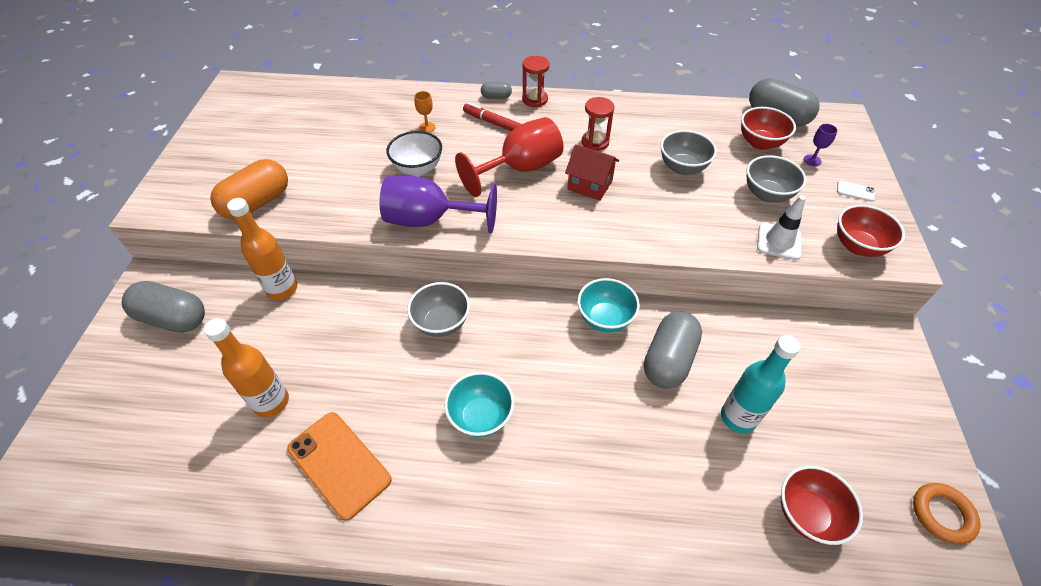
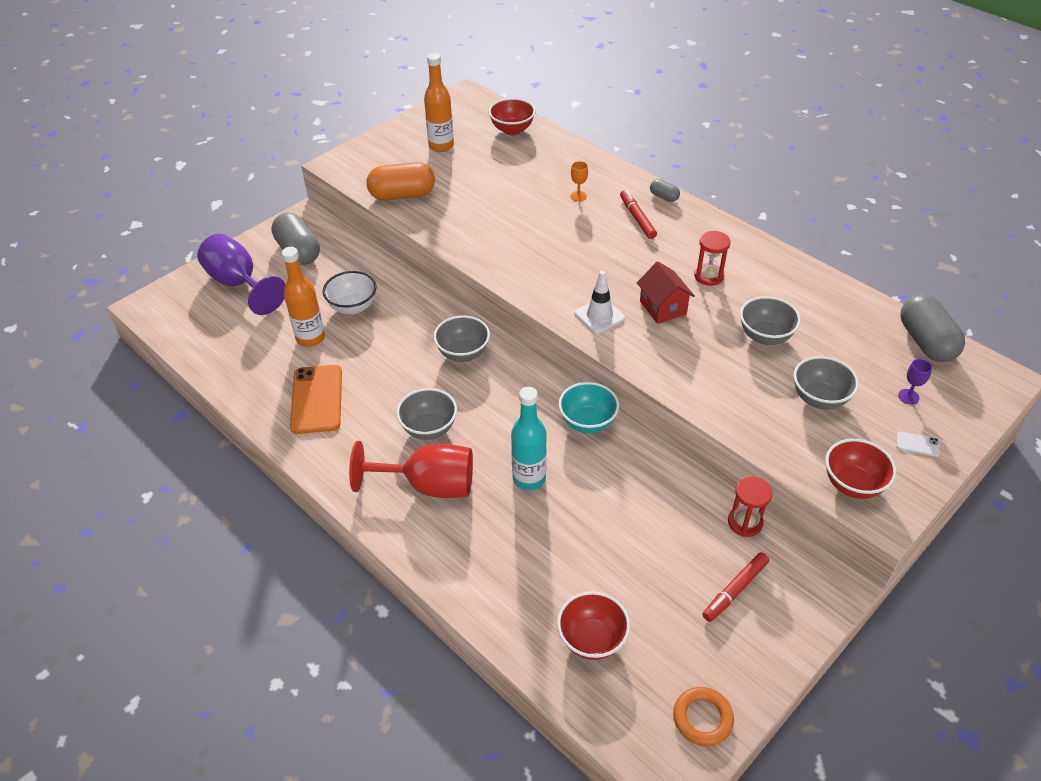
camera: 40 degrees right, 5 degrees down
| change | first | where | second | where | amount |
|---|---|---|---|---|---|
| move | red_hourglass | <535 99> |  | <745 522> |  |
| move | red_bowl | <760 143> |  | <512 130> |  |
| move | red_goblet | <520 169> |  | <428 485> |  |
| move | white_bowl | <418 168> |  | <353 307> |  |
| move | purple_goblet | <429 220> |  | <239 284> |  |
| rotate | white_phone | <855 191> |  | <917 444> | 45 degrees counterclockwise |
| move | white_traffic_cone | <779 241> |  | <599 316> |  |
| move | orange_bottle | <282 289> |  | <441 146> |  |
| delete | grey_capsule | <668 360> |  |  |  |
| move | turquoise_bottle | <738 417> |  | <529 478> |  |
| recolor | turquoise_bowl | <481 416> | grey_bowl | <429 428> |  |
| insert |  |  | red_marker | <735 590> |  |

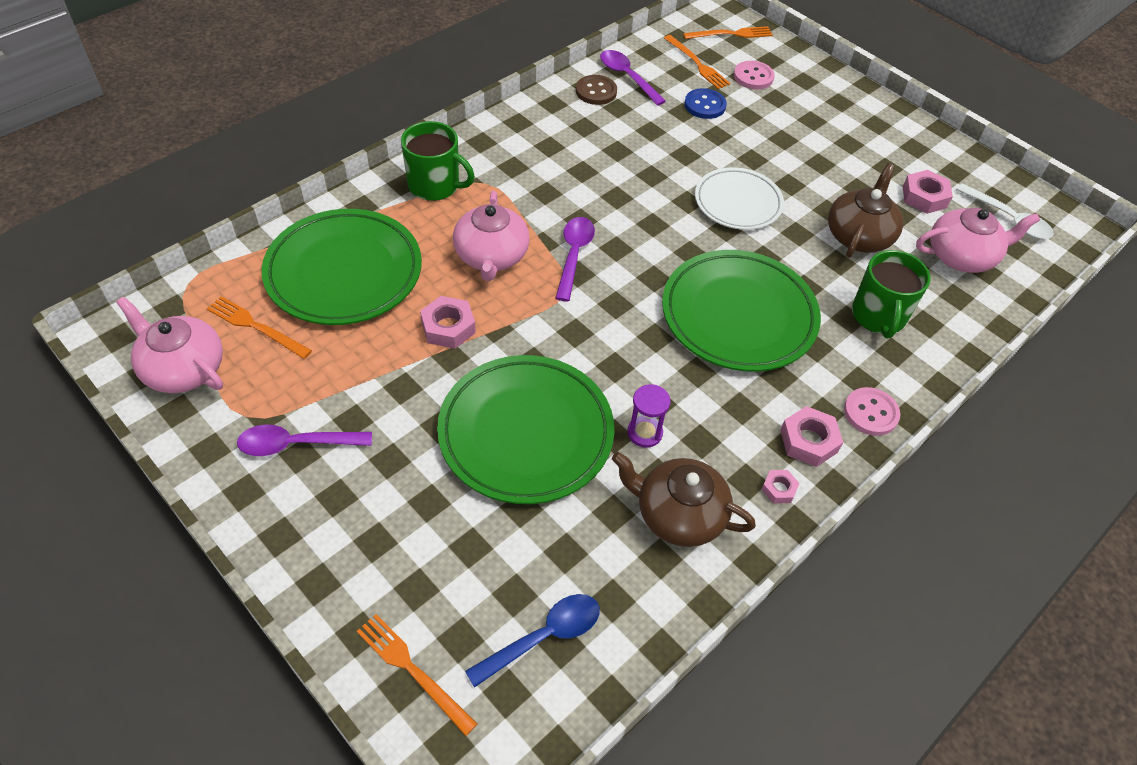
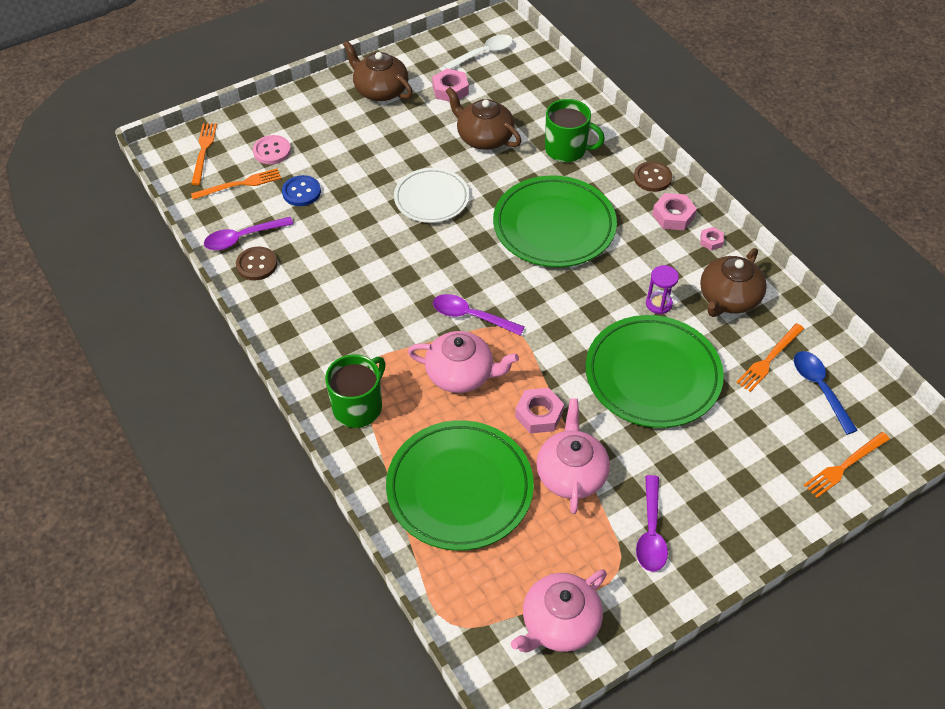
camera: 75 degrees left, 0 degrees up
| change | first | where | second | where | amount |
|---|---|---|---|---|---|
| move | pink_teapot | <962 256> |  | <571 473> |  |
| move | orange_fork | <256 327> |  | <769 359> |  |
| recolor | pink_button | <870 413> | brown_button | <652 178> |  |
| insert |  |  | brown_teapot | <380 90> |  |

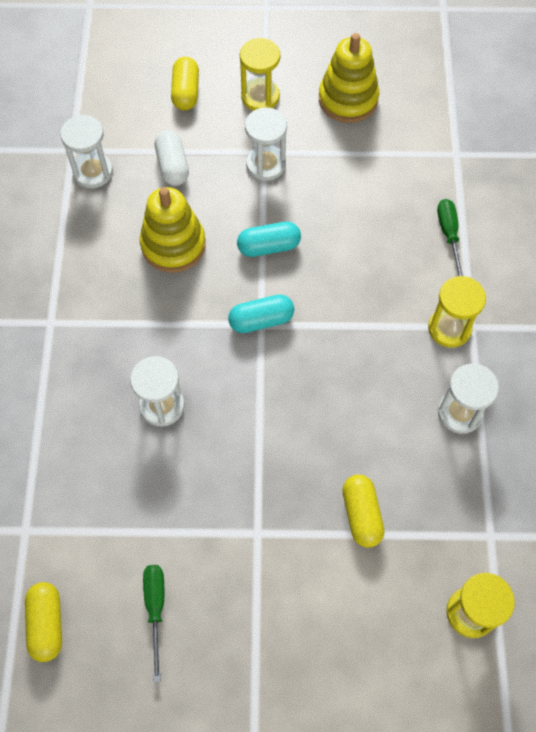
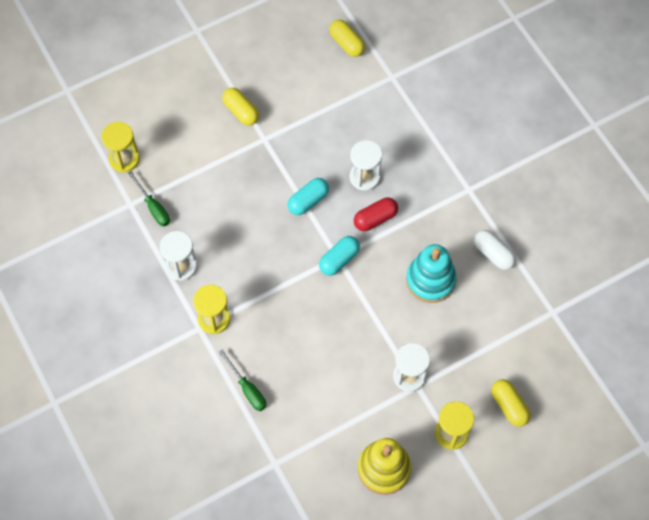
camera: 150 degrees right, 0 degrees up
| change | first | where | second | where | amount |
|---|---|---|---|---|---|
| delete | white_hourglass | <93 172> |  |  |  |
| move | white_capsule | <172 166> |  | <493 254> |  |
| recolor | yellow_stacking_toy | <173 245> | turquoise_stacking_toy | <430 280> |  |
| move | turquoise_capsule | <269 246> |  | <308 201> |  |
| move | yellow_capsule | <361 514> |  | <241 111> |  |
| move | green_screwdriver | <155 609> |  | <153 207> |  |
| insert |  |  | red_capsule | <375 219> |  |

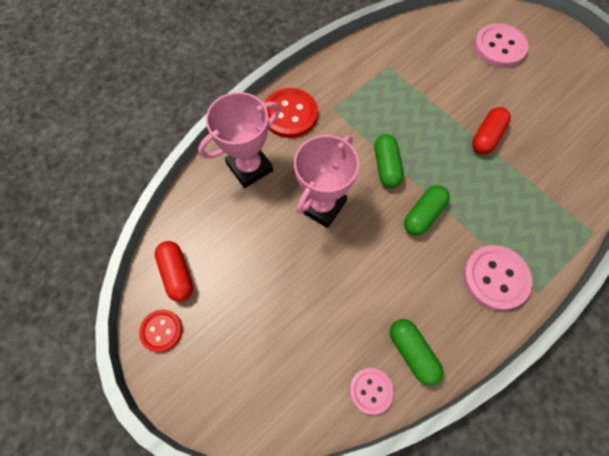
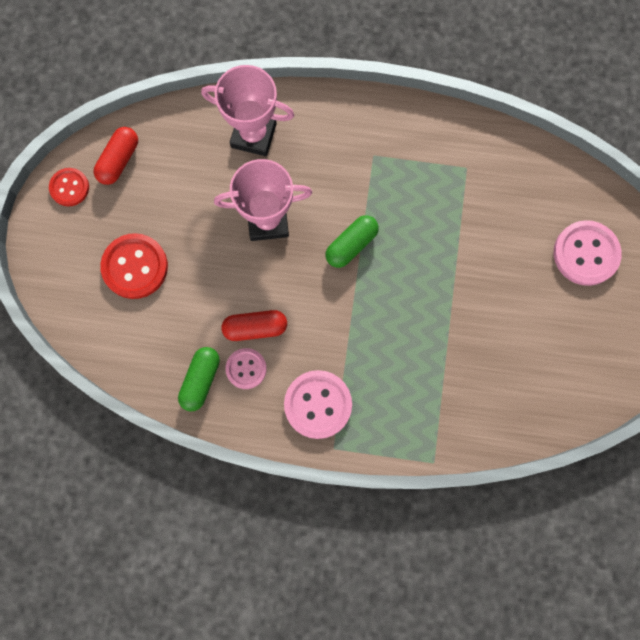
camera: 50 degrees right, 10 degrees up
| change | first | where | second | where | amount |
|---|---|---|---|---|---|
| move | red_button | <290 114> |  | <135 267> |  |
| move | red_capsule | <486 137> |  | <255 327> |  |
| delete | green_capsule | <423 214> |  |  |  |
| move | pink_button | <371 390> |  | <246 369> |  |

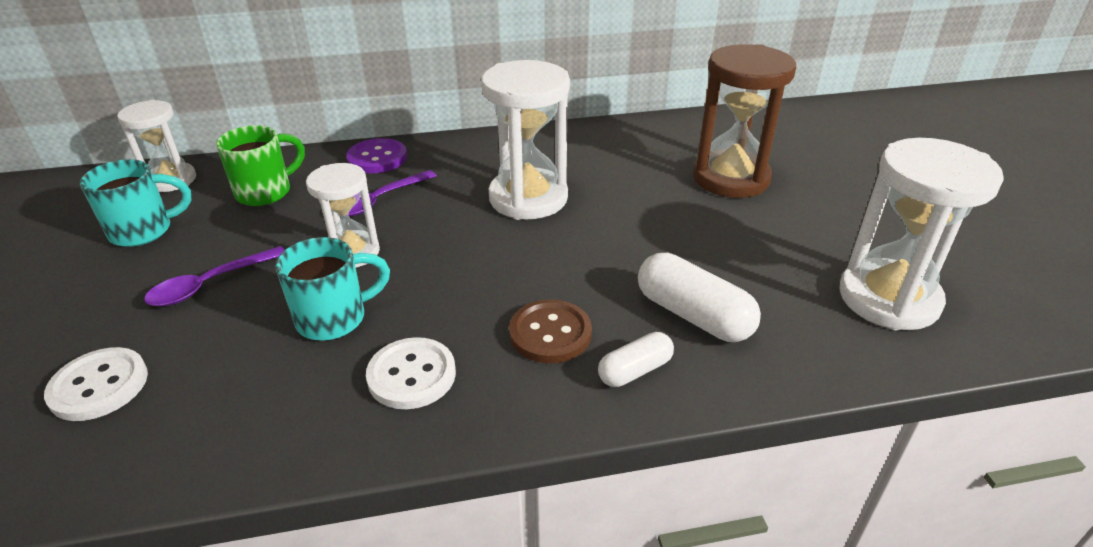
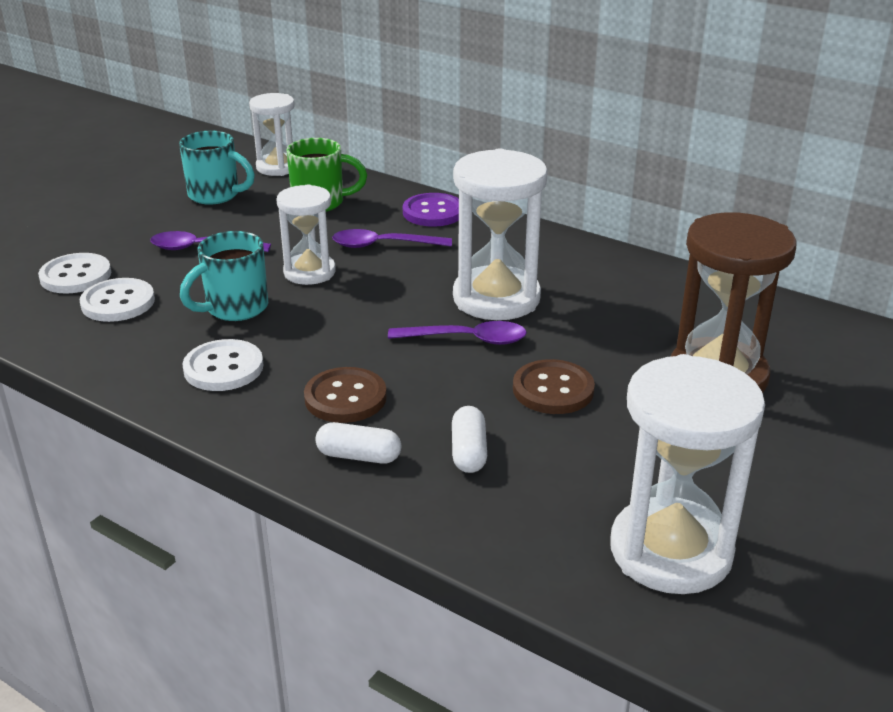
camera: 45 degrees right, 5 degrees down
| change | first | where | second | where | amount |
|---|---|---|---|---|---|
| rotate | turquoise_mug | <334 318> |  | <235 308> | 120 degrees clockwise |
| resize | white_capsule | <693 315> |  | <468 452> | x0.60 |
| insert |  |  | white_button | <118 302> |  |
| insert |  |  | purple_spoon | <467 339> |  |
| insert |  |  | brown_button | <553 390> |  |

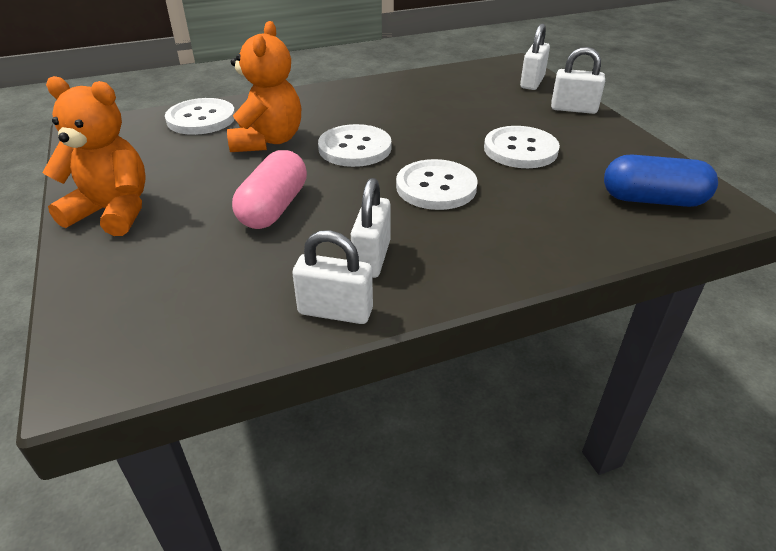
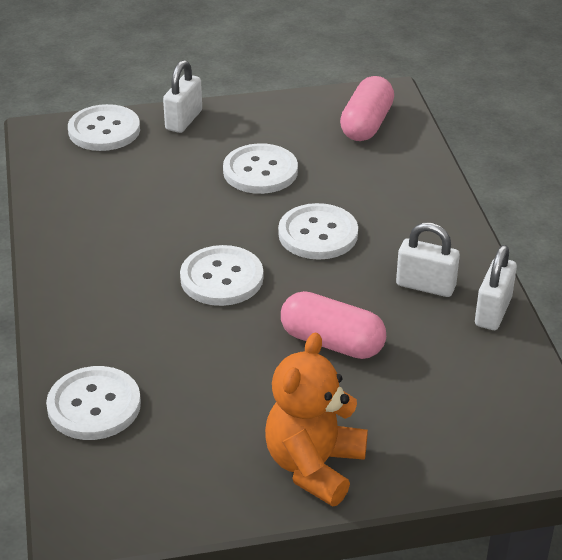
camera: 80 degrees left, 0 degrees up
| change | first | where | second | where | amount |
|---|---|---|---|---|---|
| delete | orange_teddy_bear | <268 141> |  |  |  |
| replace | white_padlock | <532 82> | white_button | <104 130> |  |
| recolor | blue_capsule | <652 200> | pink_capsule | <366 124> |  |

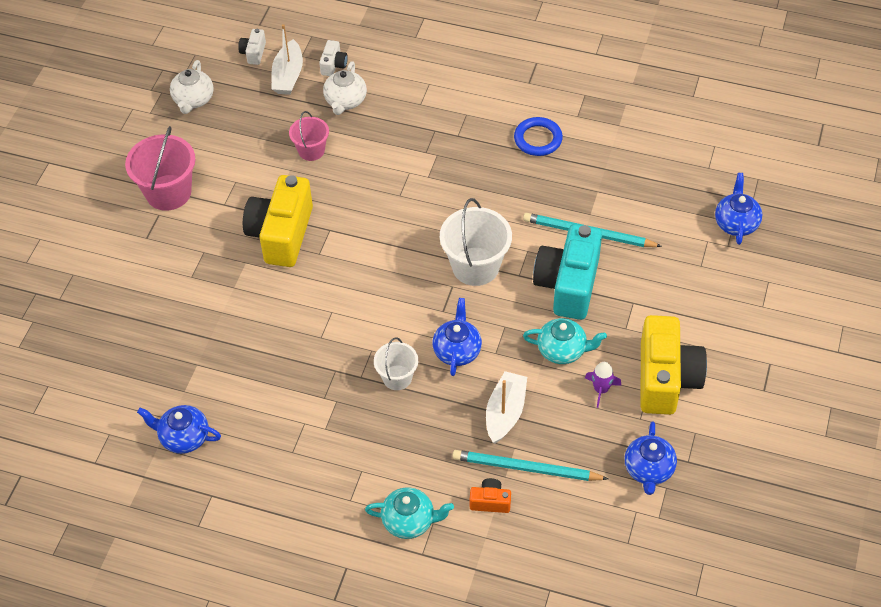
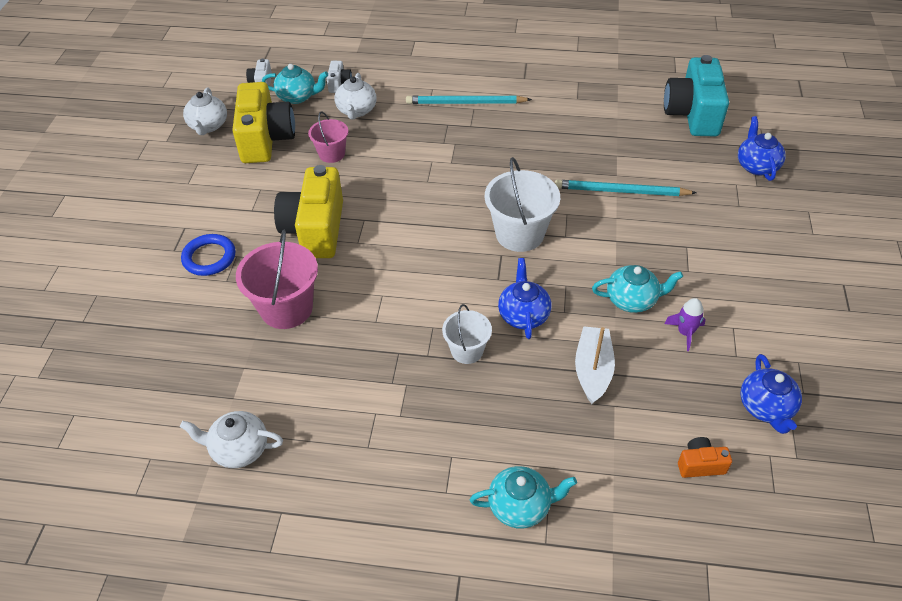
camera: 10 degrees left, 5 degrees down
| change | first | where | second | where | amount |
|---|---|---|---|---|---|
| replace | white_boat | <288 76> | turquoise_teapot | <298 97> |  |
| move | blue_ring | <538 139> |  | <209 258> |  |
| move | pink_bucket | <168 192> |  | <286 308> |  |
| move | turquoise_camera | <568 284> |  | <693 114> |  |
| move | yellow_camera | <666 378> |  | <265 139> |  |
| recolor | blue_teapot | <183 437> | white_teapot | <239 449> |  |
| move | turquoise_pencil | <526 468> |  | <465 103> |  |
| move | orange_camera | <490 502> |  | <700 464> |  |

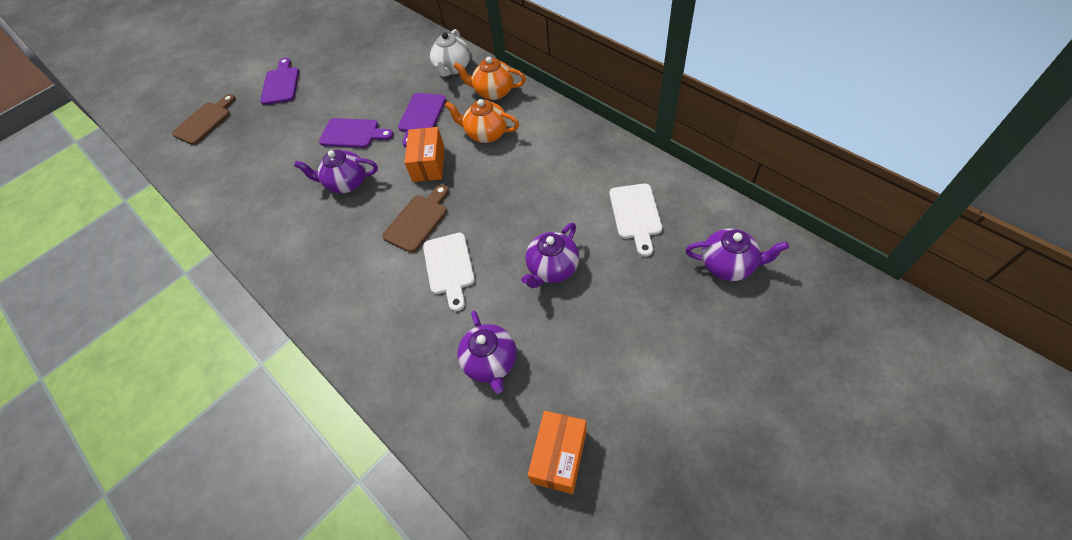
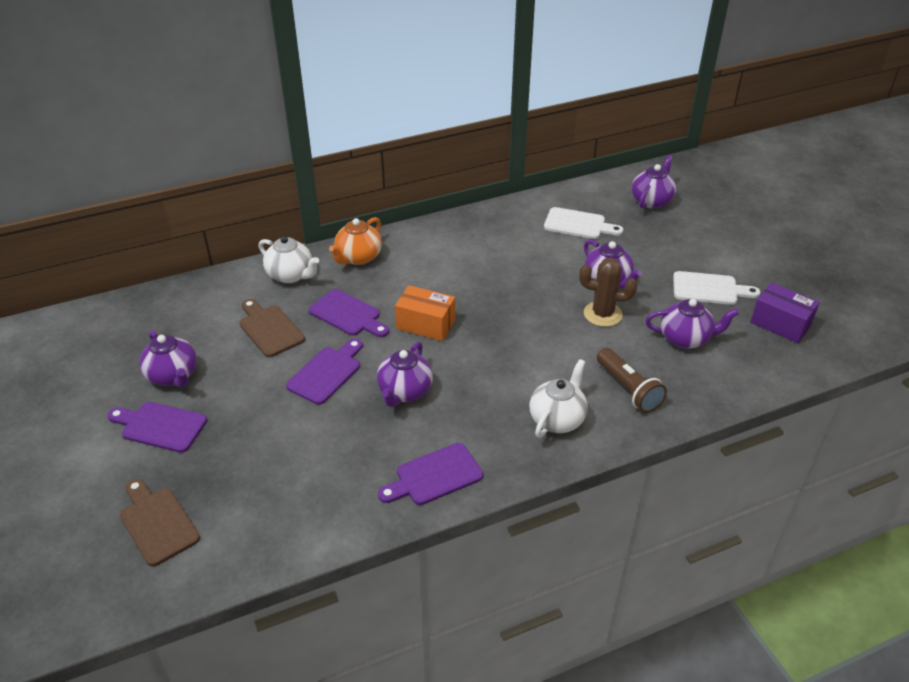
camera: 75 degrees left, 15 degrees down
| change | first | where | second | where | amount |
|---|---|---|---|---|---|
| delete | orange_teapot | <486 134> |  |  |  |
| move | brown_cutting_board | <418 220> |  | <269 329> |  |
| move | white_cutting_board | <449 267> |  | <709 289> |  |
| recolor | orange_box | <559 456> | purple_box | <780 324> |  |
| insert |  |  | brown_cactus | <602 314> |  |
| insert |  |  | purple_teapot | <173 376> |  |
| insert |  |  | brown_flashlight | <628 389> |  |
| insert |  |  | white_teapot | <557 419> |  |
| insert |  |  | purple_cutting_board | <434 476> |  |

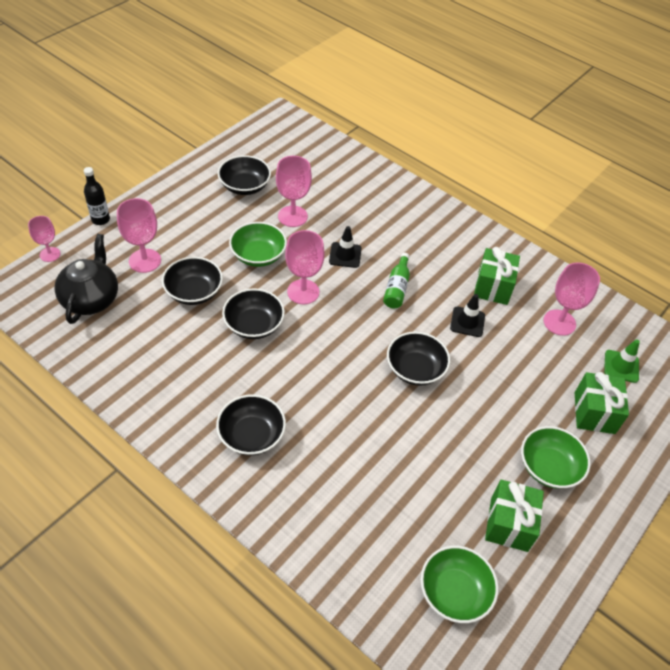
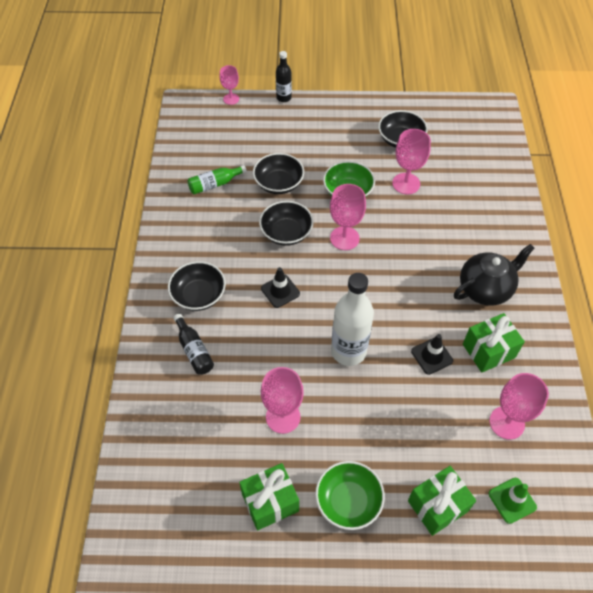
camera: 55 degrees right, 5 degrees up
| change | first | where | second | where | amount |
|---|---|---|---|---|---|
| move | pink_goblet | <145 261> |  | <283 417> |  |
| move | black_traffic_cone | <345 255> |  | <280 291> |  |
| move | black_teapot | <91 299> |  | <485 289> |  |
| move | green_bottle | <397 288> |  | <215 184> |  |
| replace | black_bowl | <415 369> | white_bottle | <348 351> |  |
| delete | green_bowl | <454 592> |  |  |  |
| insert |  |  | black_bottle | <194 350> |  |

